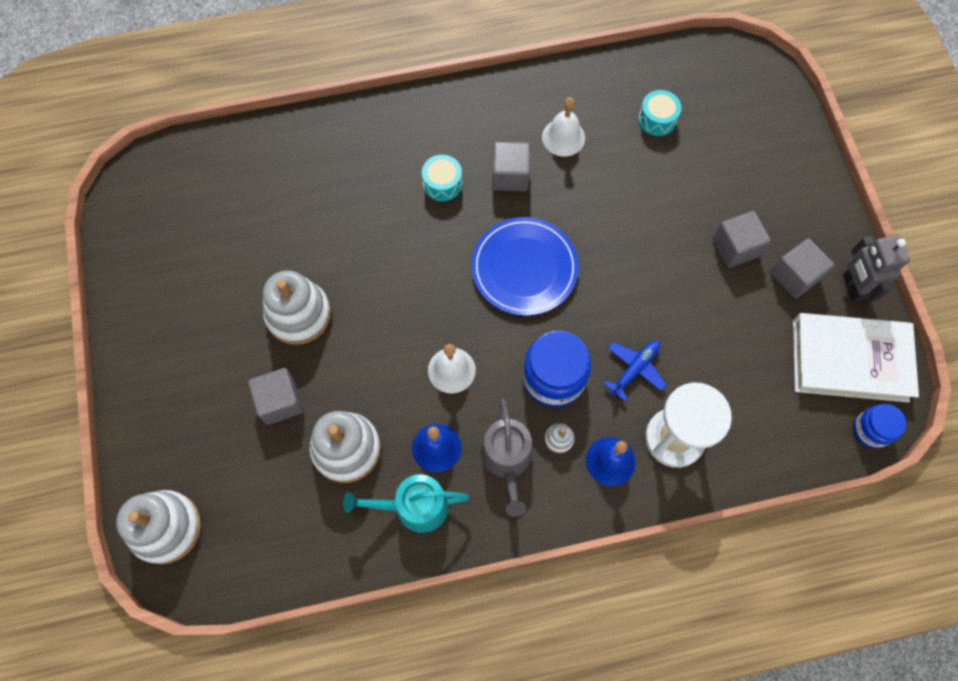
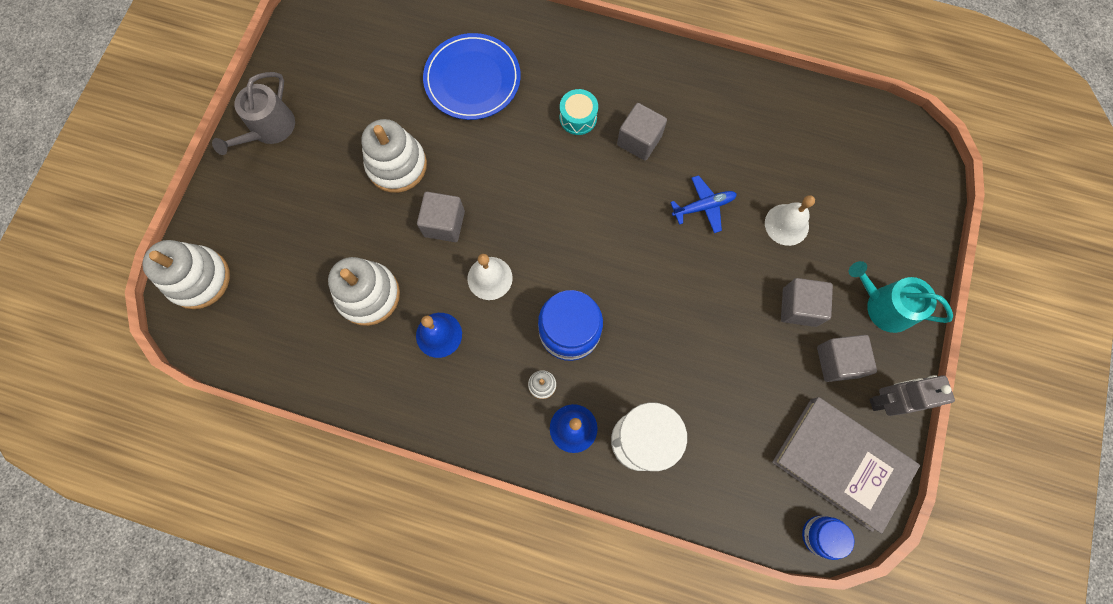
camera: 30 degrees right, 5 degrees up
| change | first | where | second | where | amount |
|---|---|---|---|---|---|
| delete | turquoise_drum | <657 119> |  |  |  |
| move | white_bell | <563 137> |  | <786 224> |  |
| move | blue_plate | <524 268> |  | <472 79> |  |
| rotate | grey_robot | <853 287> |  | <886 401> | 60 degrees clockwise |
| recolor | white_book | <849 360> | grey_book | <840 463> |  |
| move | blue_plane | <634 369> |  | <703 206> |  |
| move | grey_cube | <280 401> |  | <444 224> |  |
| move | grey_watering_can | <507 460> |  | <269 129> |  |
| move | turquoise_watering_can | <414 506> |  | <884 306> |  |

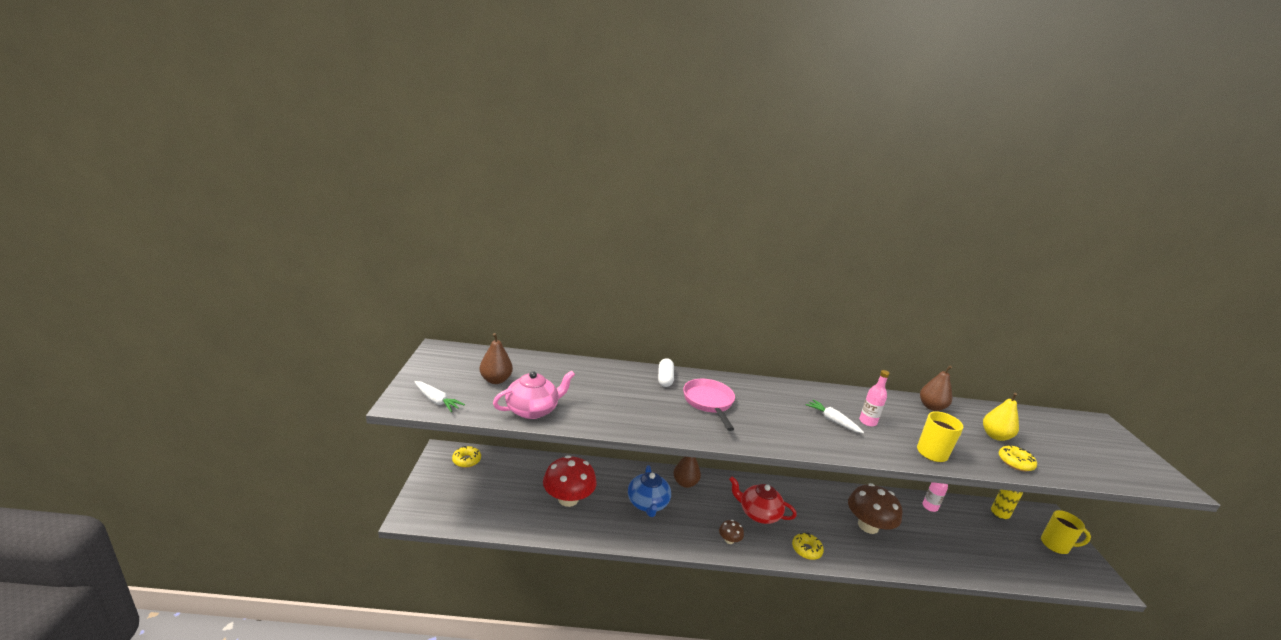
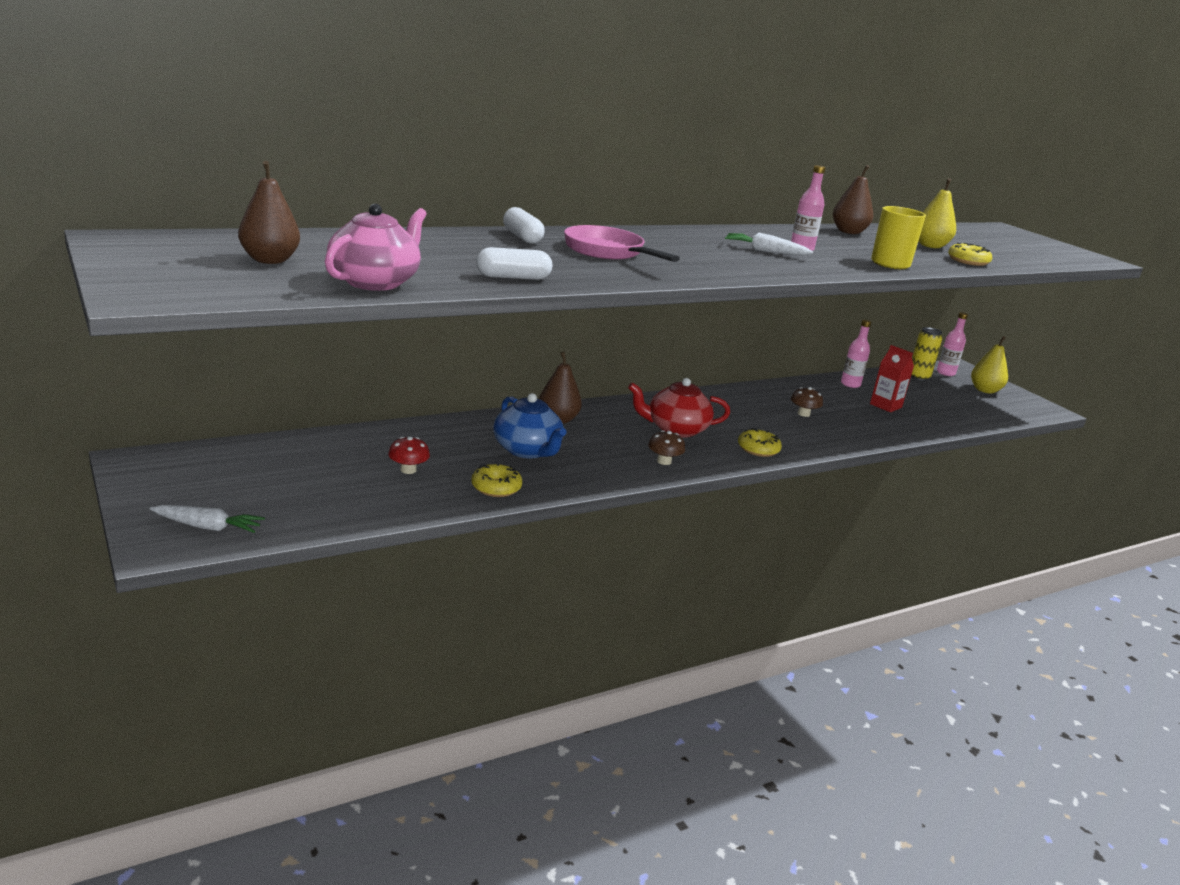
camera: 30 degrees left, 0 degrees up
| change | first | where | second | where | amount |
|---|---|---|---|---|---|
| move | white_carrot | <436 401> |  | <208 527> |  |
| move | yellow_donut | <466 460> |  | <496 488> |  |
| resize | red_mushroom | <568 499> |  | <408 470> | x0.45 |
| resize | brown_mushroom | <868 526> |  | <803 414> | x0.45 |
| replace | yellow_mug | <1055 545> | yellow_pear | <985 390> |  |
| insert |  |  | white_capsule | <513 277> |  |
| insert |  |  | pink_bottle | <945 373> |  |
| insert |  |  | red_carton | <885 406> |  |

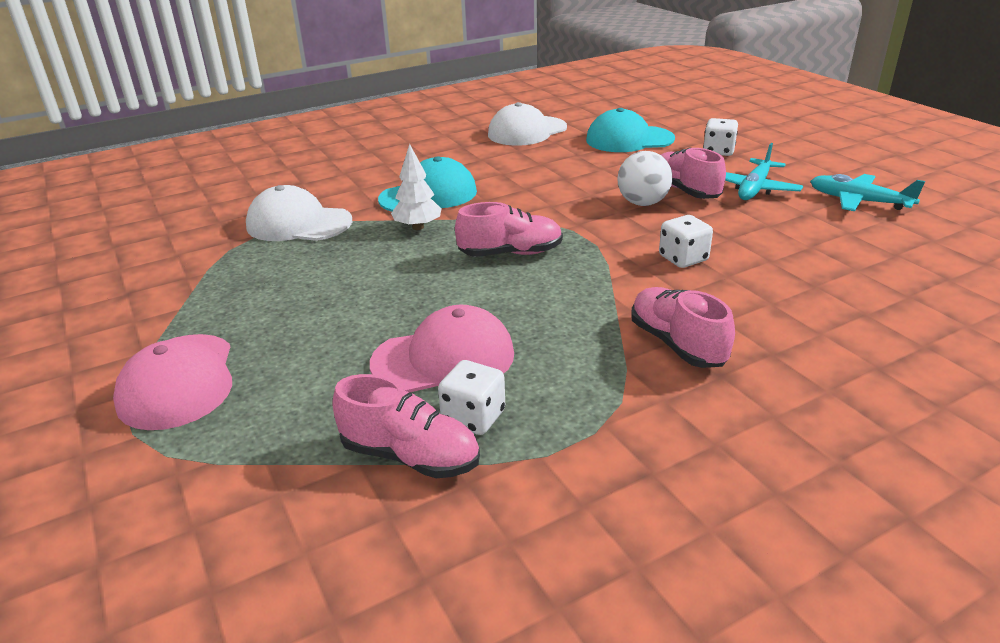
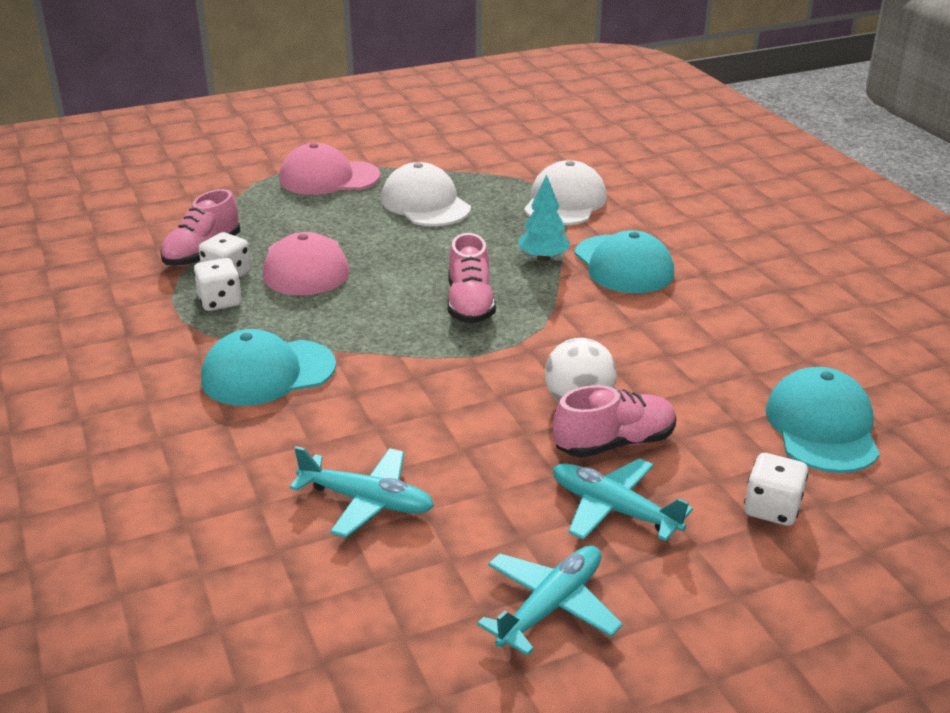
camera: 95 degrees right, 0 degrees up
| change | first | where | second | where | amount |
|---|---|---|---|---|---|
| move | white_cap | <527 131> |  | <425 204> |  |
| recolor | white_tree | <418 227> | turquoise_tree | <543 258> |  |
| move | white_dice | <683 258> |  | <220 302> |  |
| replace | pink_shoe | <677 344> | turquoise_cap | <268 373> |  |
| insert |  |  | turquoise_plane | <367 501> |  |

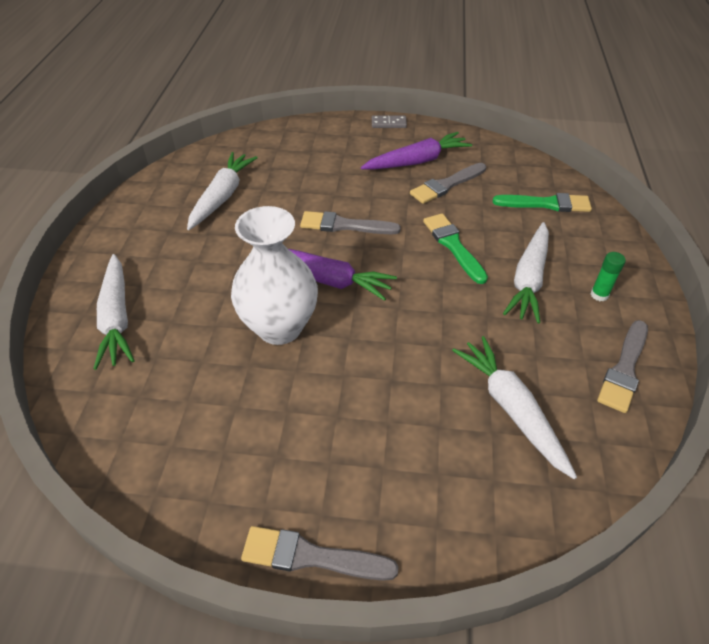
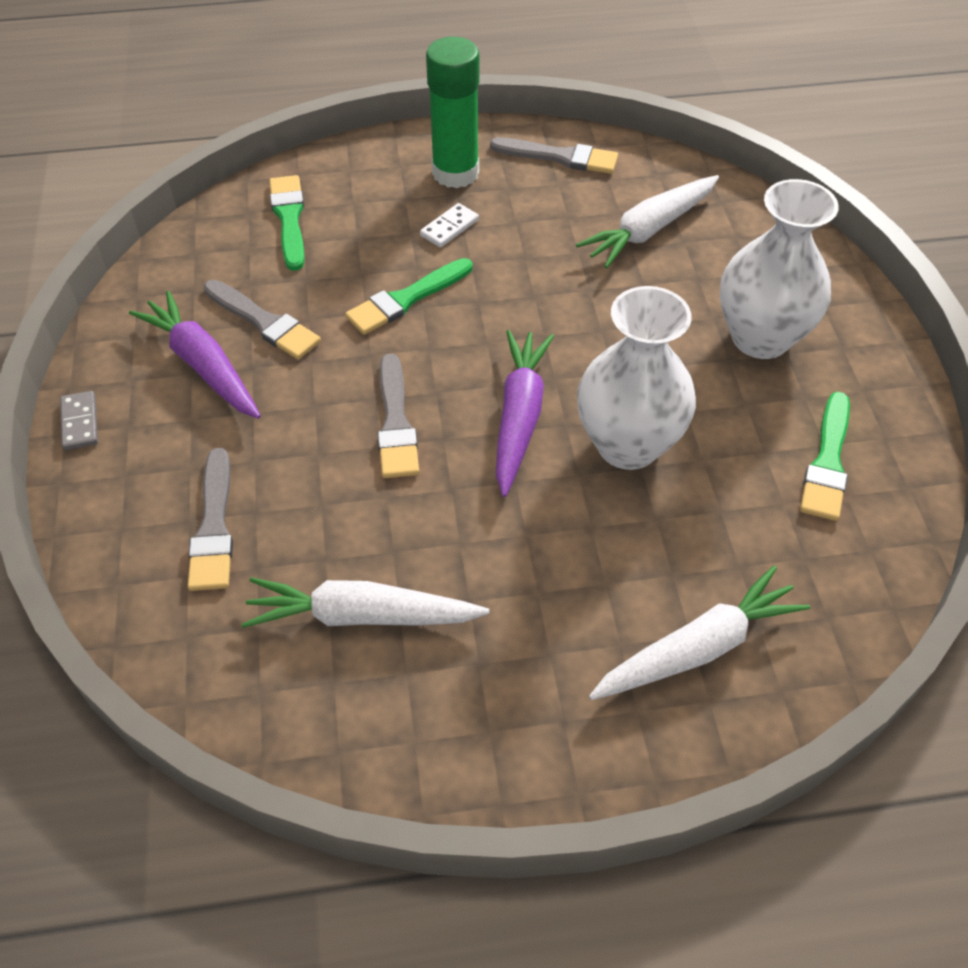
camera: 105 degrees left, 5 degrees up
| change | first | where | second | where | amount |
|---|---|---|---|---|---|
| replace | white_carrot | <528 279> | white_domino | <449 227> |  |
| resize | green_glue_stick | <599 295> |  | <455 173> | x2.25 |
| move | grey_brush | <311 556> |  | <214 527> |  |
| insert |  |  | white_vase | <760 338> |  |
| insert |  |  | green_brush | <827 462> |  |

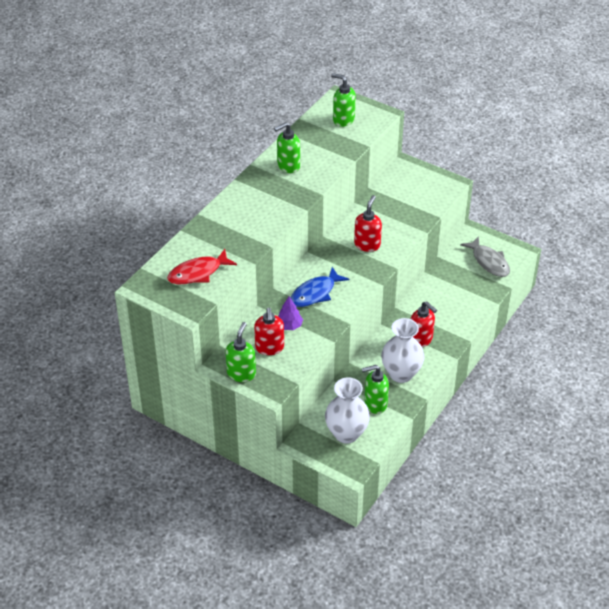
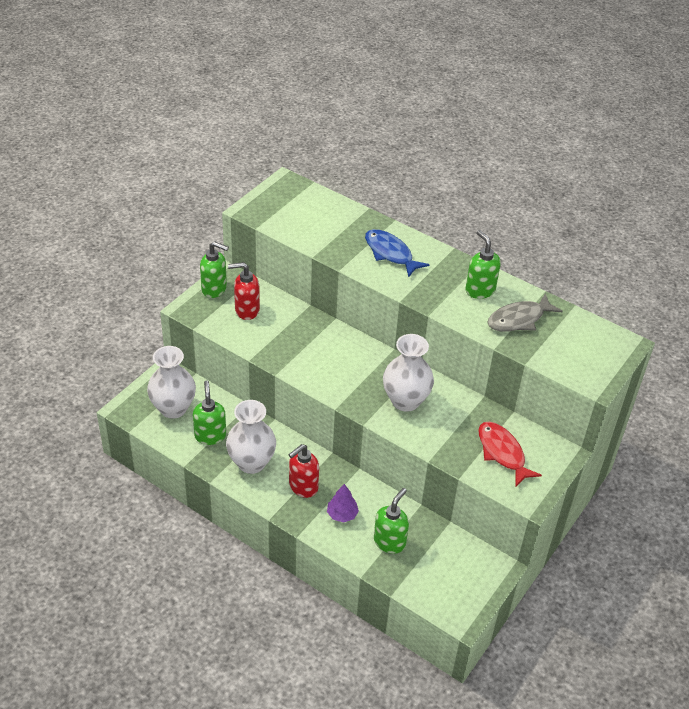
camera: 90 degrees right, 0 degrees up
| change | first | where | second | where | amount |
|---|---|---|---|---|---|
| move | green_soap_dispenser | <343 120> |  | <389 542> |  |
| replace | red_soap_dispenser | <367 244> | white_vase | <405 401> |  |
| move | grey_fish | <489 262> |  | <519 319> |  |
| move | red_fish | <198 273> |  | <502 453> |  |
| move | blue_fish | <315 293> |  | <390 253> |  |
| move | purple_tree | <289 325> |  | <342 514> |  |

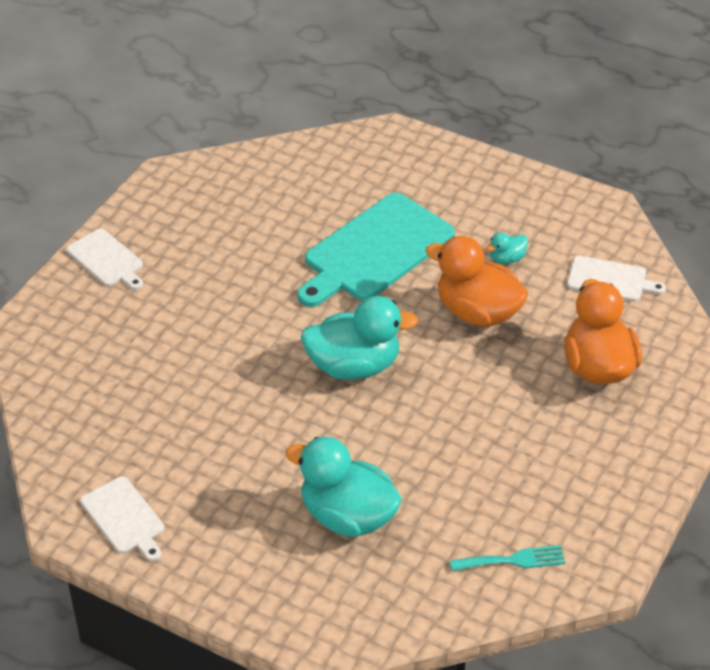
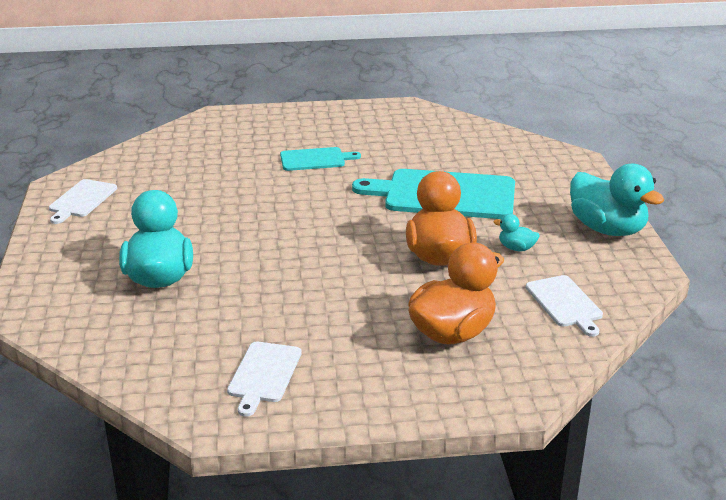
camera: 55 degrees right, 15 degrees down
| change | first | where | second | where | amount |
|---|---|---|---|---|---|
| move | white_cutting_board | <107 260> |  | <264 375> |  |
| move | turquoise_duck | <354 366> |  | <607 229> |  |
| delete | turquoise_fork | <513 560> |  |  |  |
| insert |  |  | turquoise_cutting_board | <315 159> |  |

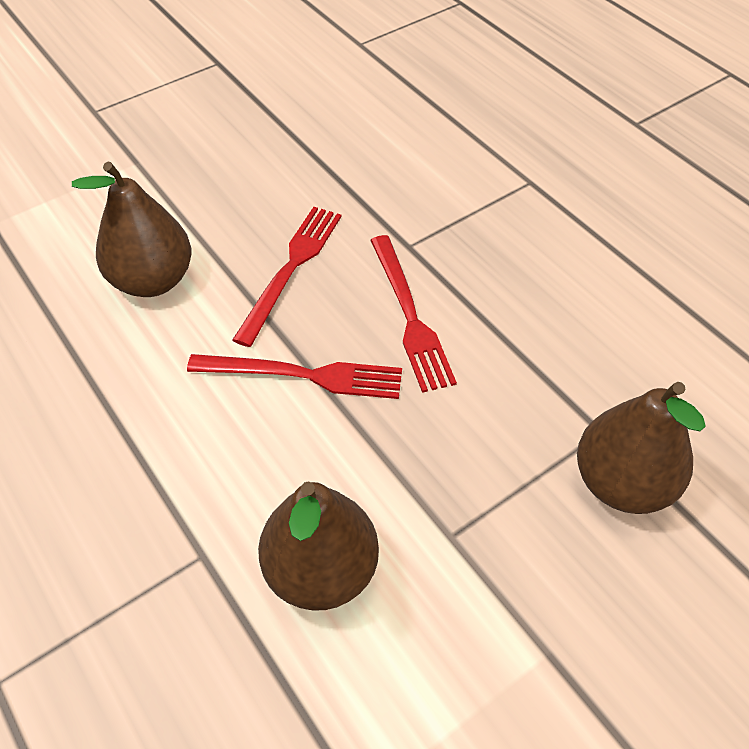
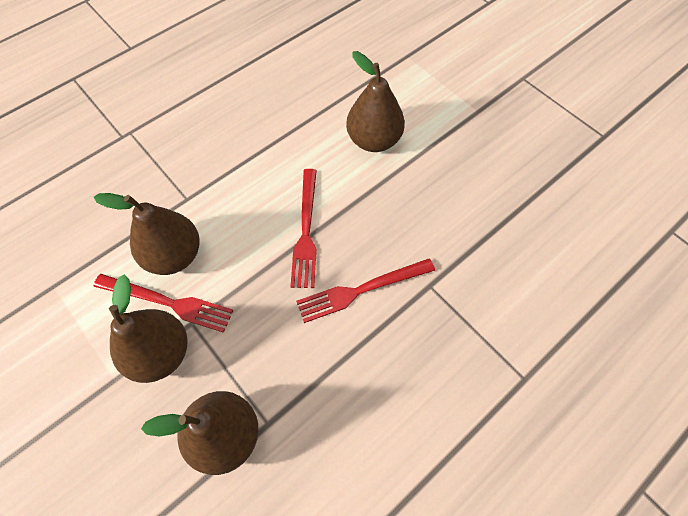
camera: 85 degrees right, 10 degrees up
| change | first | where | second | where | amount |
|---|---|---|---|---|---|
| move | red_fork | <291 269> |  | <168 302> |  |
| insert |  |  | brown_pear | <160 353> |  |

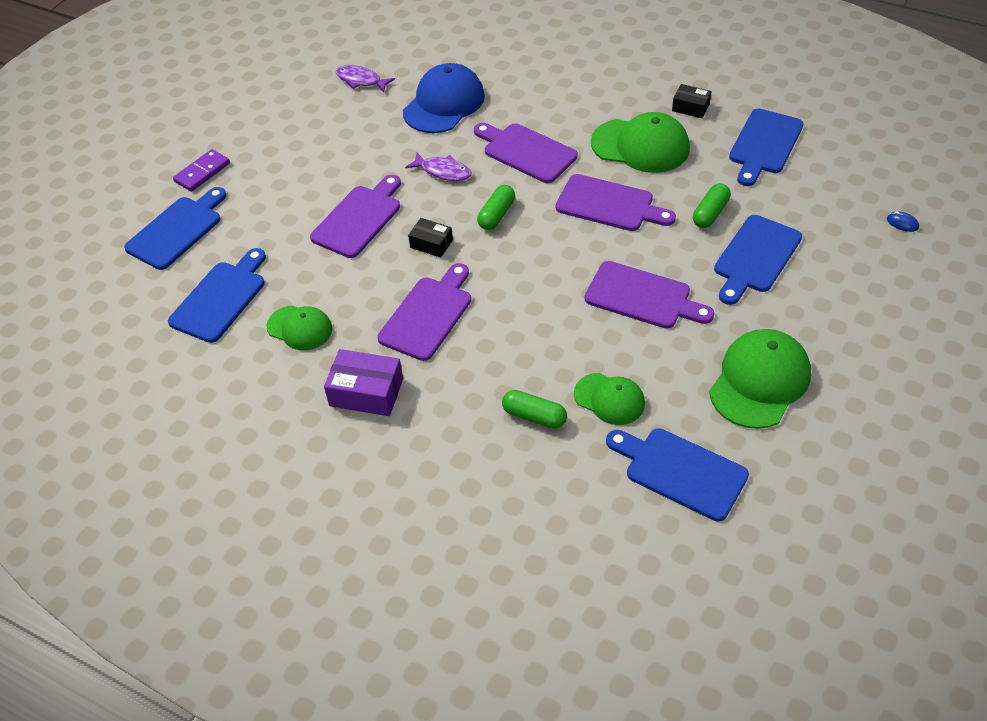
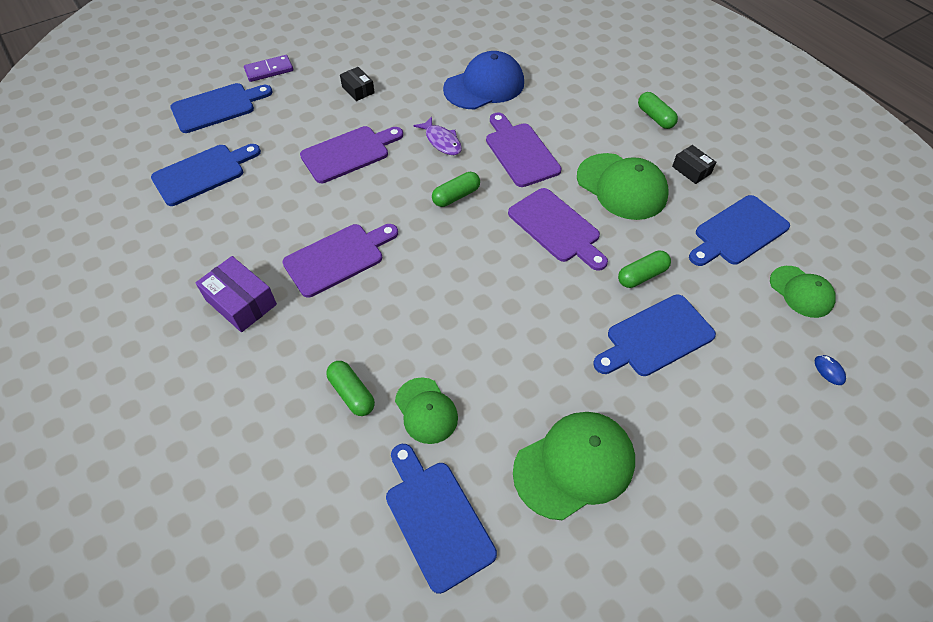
camera: 25 degrees right, 5 degrees up
| change | first | where | second | where | amount |
|---|---|---|---|---|---|
| delete | purple_fish | <361 80> |  |  |  |
| move | black_box | <431 244> |  | <358 90> |  |
| delete | purple_cutting_board | <642 297> |  |  |  |
| move | green_cap | <300 328> |  | <801 292> |  |
| insert |  |  | green_capsule | <655 117> |  |

